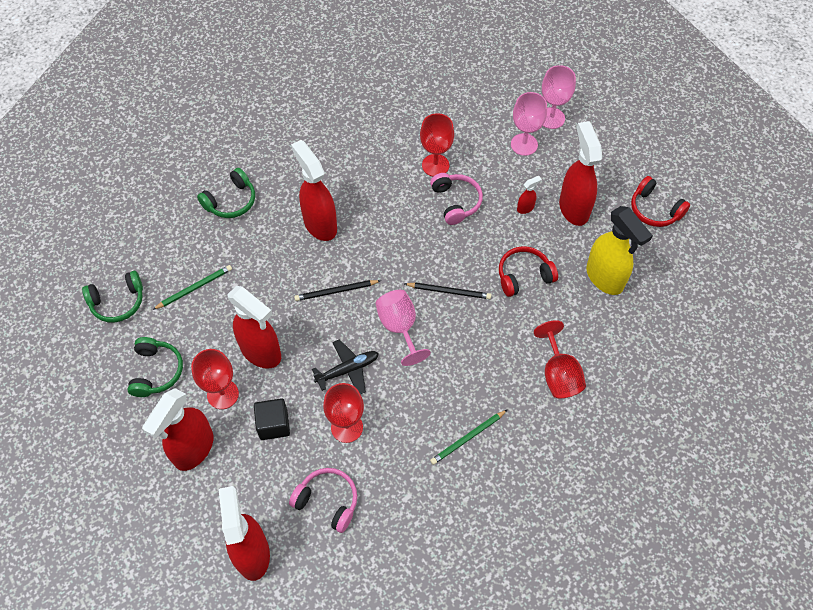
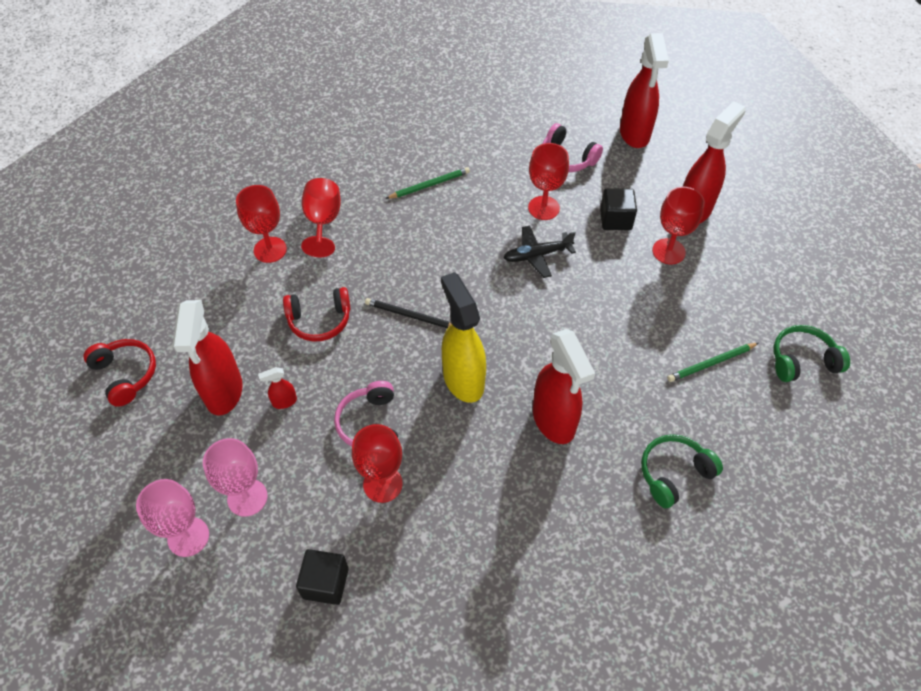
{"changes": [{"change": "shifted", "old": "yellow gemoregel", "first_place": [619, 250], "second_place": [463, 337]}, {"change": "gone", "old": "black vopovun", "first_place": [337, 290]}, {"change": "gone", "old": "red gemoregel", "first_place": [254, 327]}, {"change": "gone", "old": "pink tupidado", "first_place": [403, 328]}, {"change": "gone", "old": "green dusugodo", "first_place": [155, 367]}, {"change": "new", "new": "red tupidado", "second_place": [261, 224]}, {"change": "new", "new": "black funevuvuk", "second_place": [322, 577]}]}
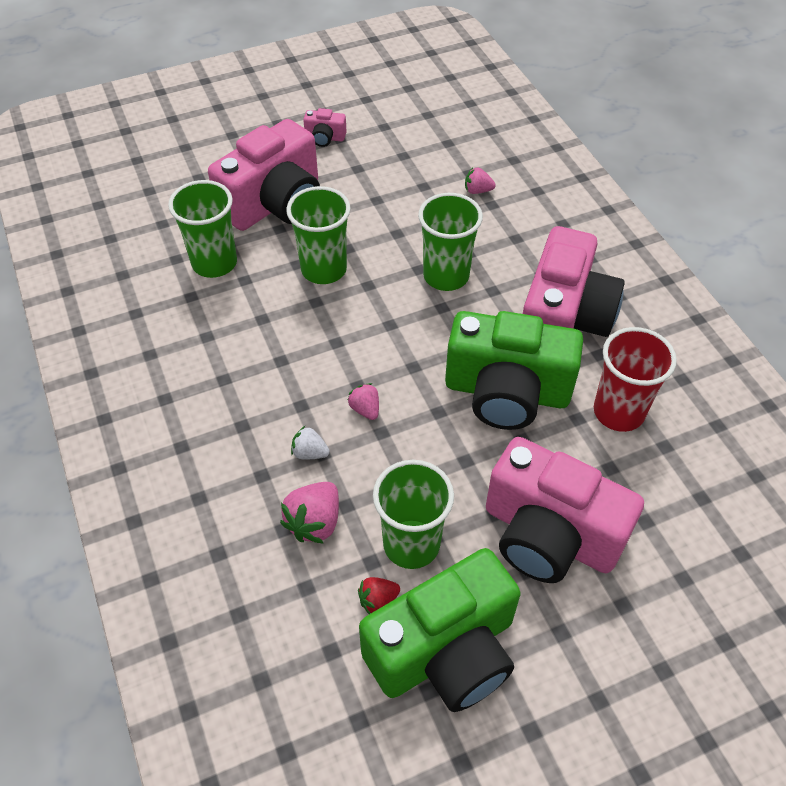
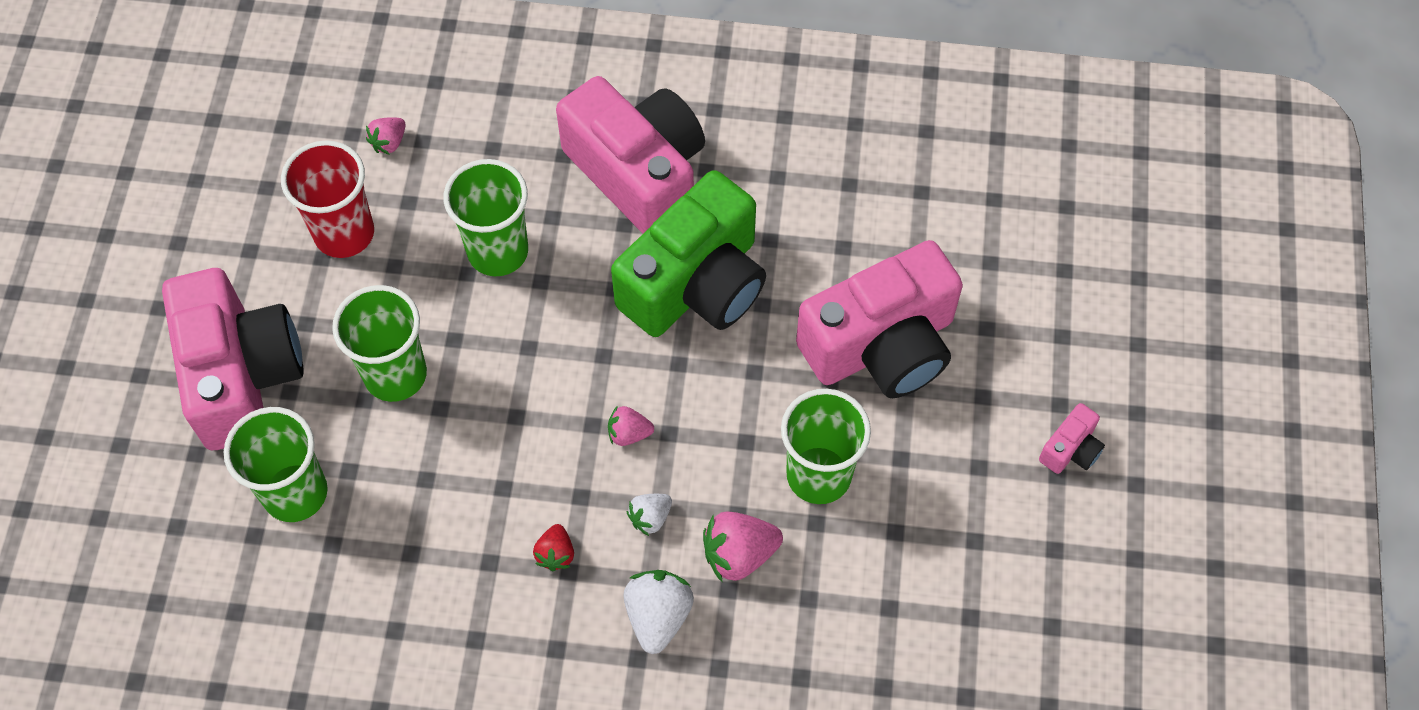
{"changes": [{"change": "shifted", "old": "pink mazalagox", "first_place": [325, 127], "second_place": [1072, 438]}, {"change": "shifted", "old": "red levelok", "first_place": [635, 379], "second_place": [327, 199]}, {"change": "rotated", "old": "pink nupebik", "first_place": [309, 513], "second_place": [743, 547], "degrees": 105}, {"change": "gone", "old": "green mazalagox", "first_place": [440, 630]}, {"change": "shifted", "old": "red nupebik", "first_place": [379, 595], "second_place": [553, 547]}, {"change": "new", "new": "white nupebik", "second_place": [658, 612]}]}
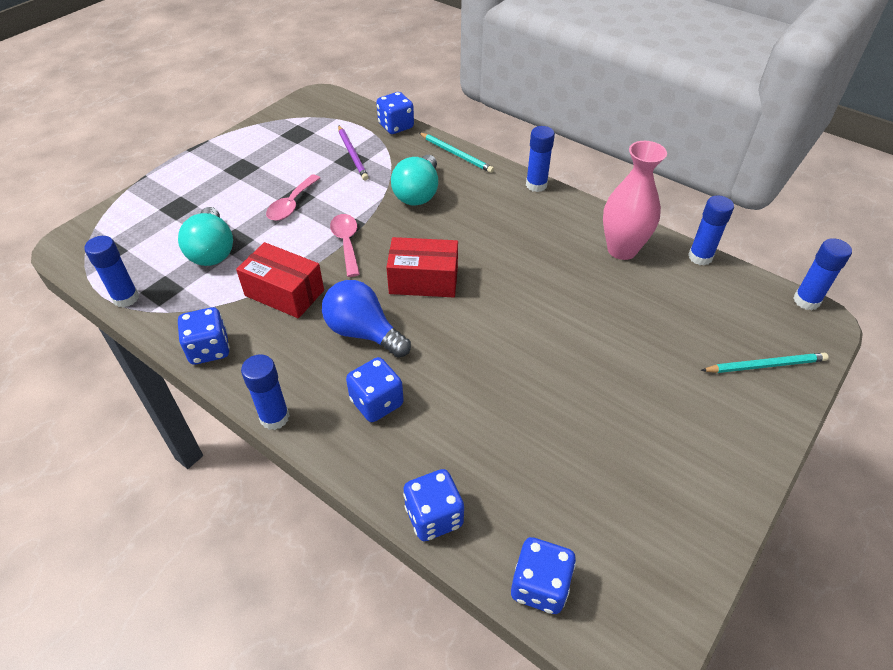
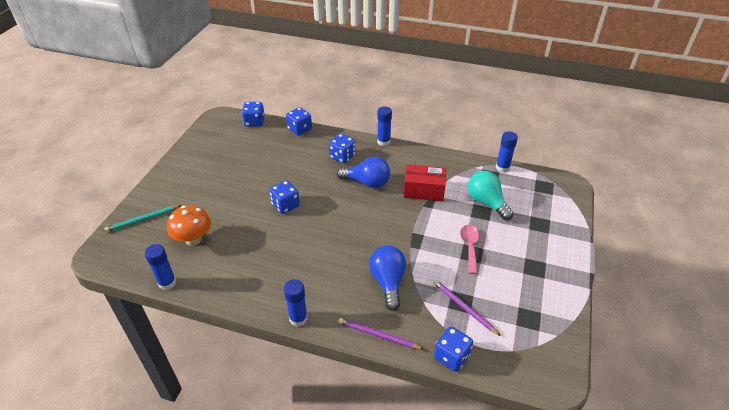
{"changes": [{"change": "repainted", "old": "turquoise vopovun", "new": "purple vopovun", "first_place": [456, 153], "second_place": [381, 334]}, {"change": "gone", "old": "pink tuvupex", "first_place": [635, 200]}, {"change": "repainted", "old": "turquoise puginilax", "new": "blue puginilax", "first_place": [414, 180], "second_place": [387, 278]}, {"change": "gone", "old": "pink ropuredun", "first_place": [345, 245]}, {"change": "gone", "old": "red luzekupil", "first_place": [422, 267]}, {"change": "gone", "old": "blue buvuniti", "first_place": [822, 274]}, {"change": "shifted", "old": "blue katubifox", "first_place": [204, 336], "second_place": [284, 197]}, {"change": "new", "new": "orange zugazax", "second_place": [189, 225]}]}
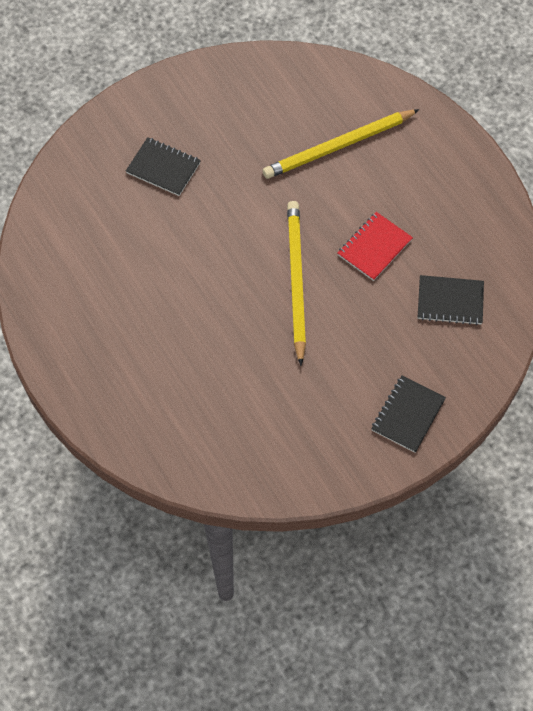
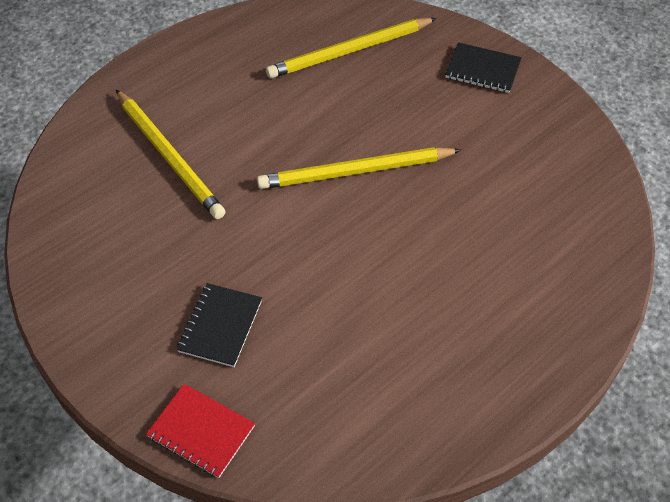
{"changes": [{"change": "shifted", "old": "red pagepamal", "first_place": [375, 246], "second_place": [200, 431]}, {"change": "swapped", "old": "black pagepamal", "new": "yellow vopovun", "first_place": [451, 300], "second_place": [351, 48]}]}
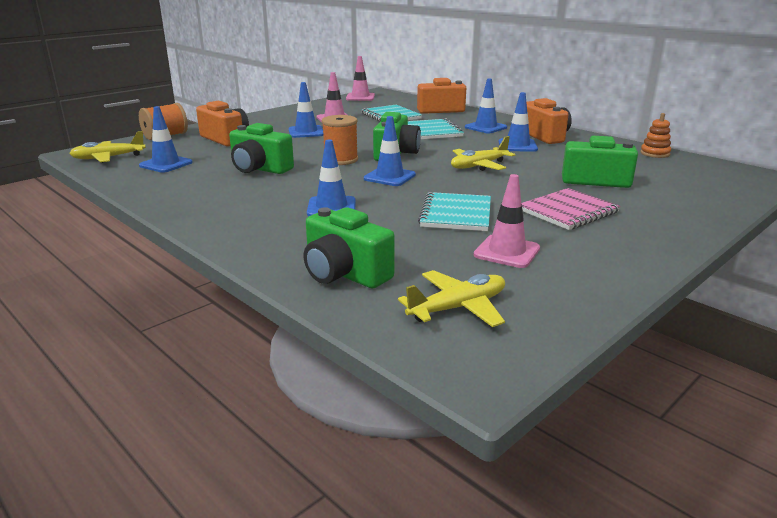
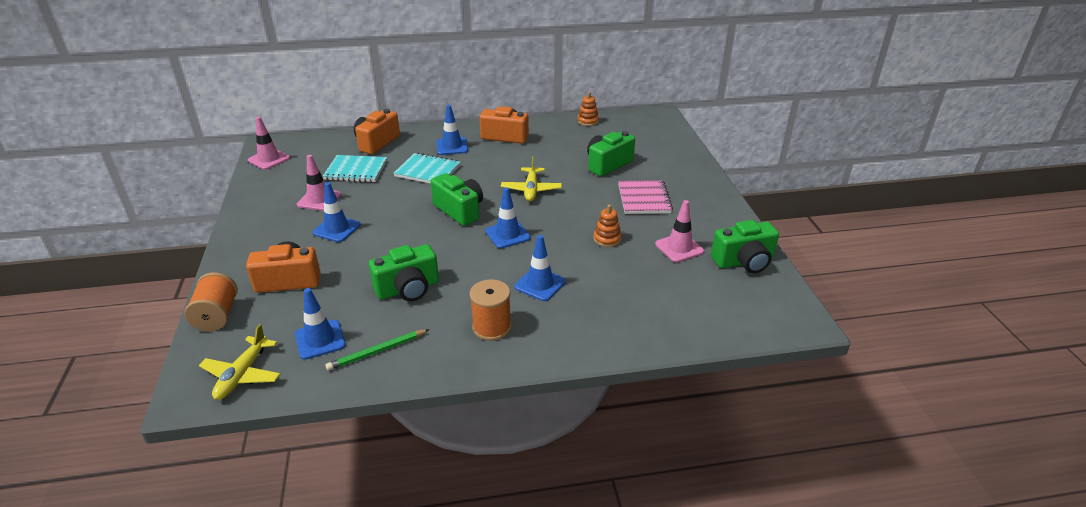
{"changes": [{"change": "gone", "old": "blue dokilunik", "first_place": [518, 122]}, {"change": "shifted", "old": "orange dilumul", "first_place": [340, 140], "second_place": [491, 310]}, {"change": "swapped", "old": "turquoise pagepamal", "new": "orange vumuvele", "first_place": [454, 211], "second_place": [607, 226]}, {"change": "shifted", "old": "green mazalagox", "first_place": [349, 247], "second_place": [745, 246]}, {"change": "gone", "old": "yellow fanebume", "first_place": [451, 298]}, {"change": "new", "new": "green vopovun", "second_place": [377, 350]}]}
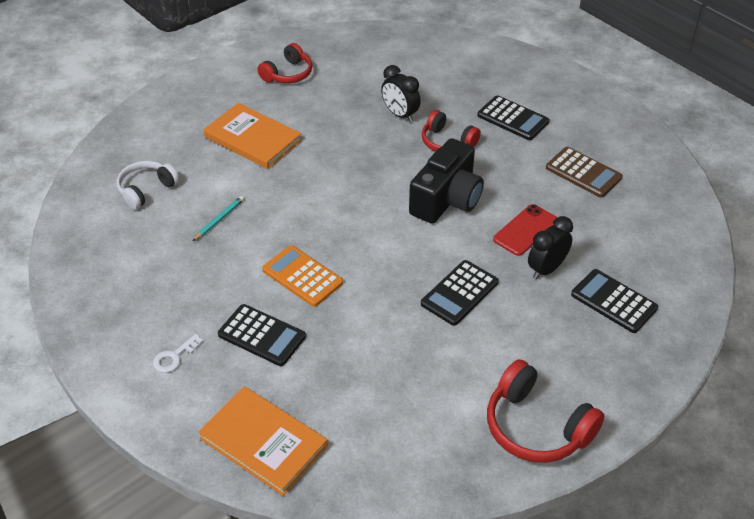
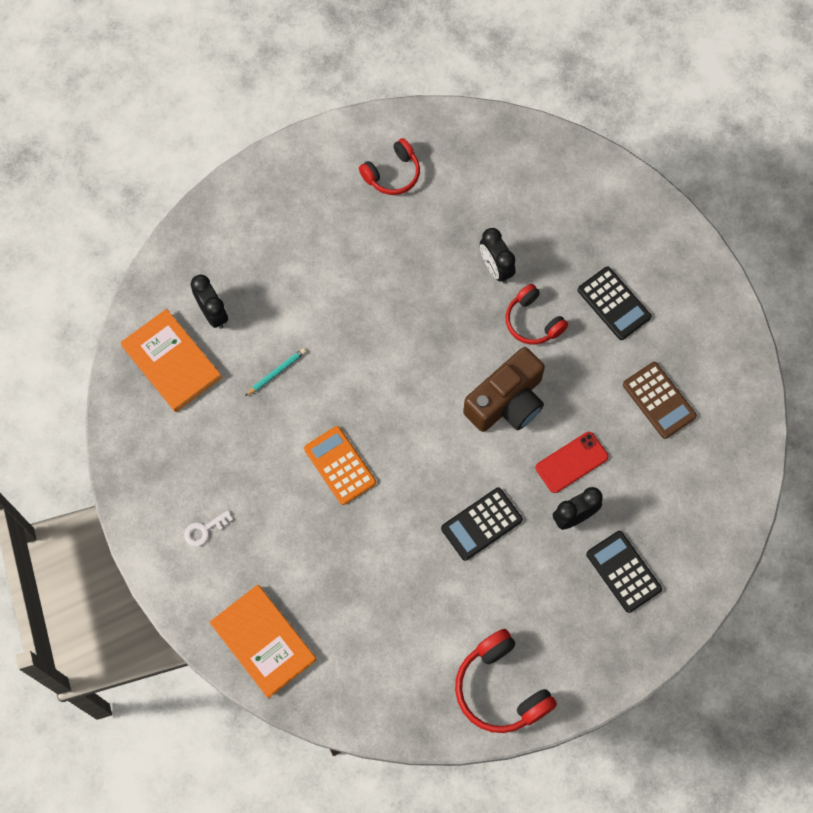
{"changes": [{"change": "shifted", "old": "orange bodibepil", "first_place": [252, 136], "second_place": [171, 360]}, {"change": "repainted", "old": "black mazalagox", "new": "brown mazalagox", "first_place": [446, 181], "second_place": [504, 389]}, {"change": "swapped", "old": "white dusugodo", "new": "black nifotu", "first_place": [148, 185], "second_place": [209, 301]}, {"change": "gone", "old": "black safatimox", "first_place": [262, 335]}]}
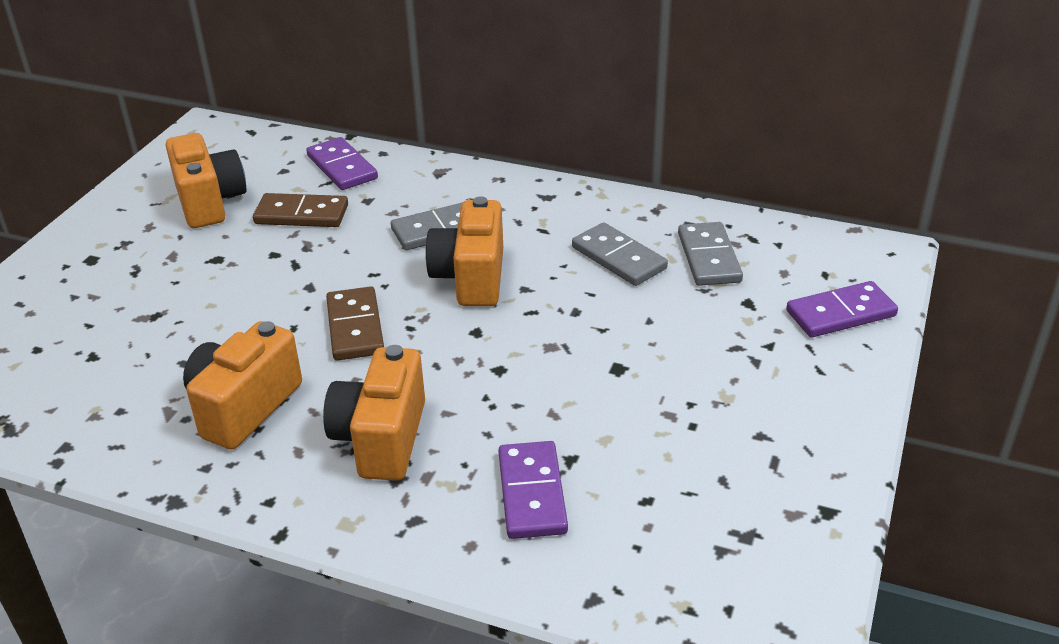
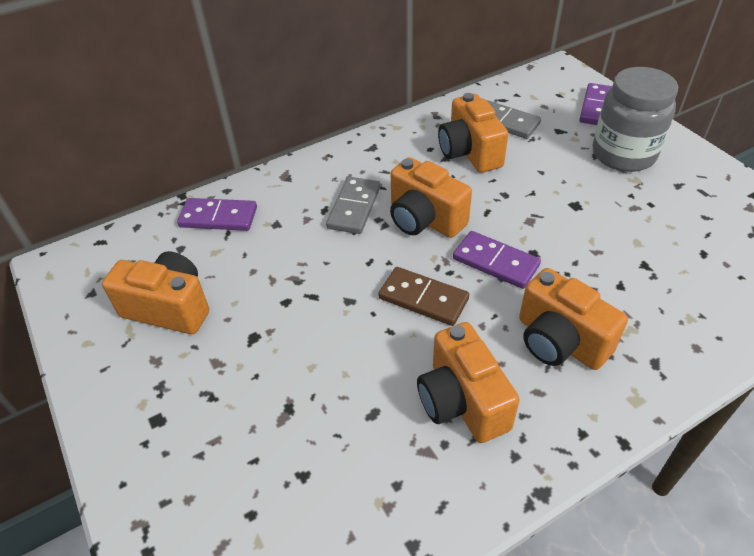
{"changes": [{"change": "gone", "old": "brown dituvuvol", "first_place": [300, 210]}, {"change": "swapped", "old": "grey dituvuvol", "new": "orange mazalagox", "first_place": [620, 254], "second_place": [473, 133]}, {"change": "shifted", "old": "purple dituvuvol", "first_place": [533, 490], "second_place": [497, 260]}, {"change": "new", "new": "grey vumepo", "second_place": [635, 119]}]}
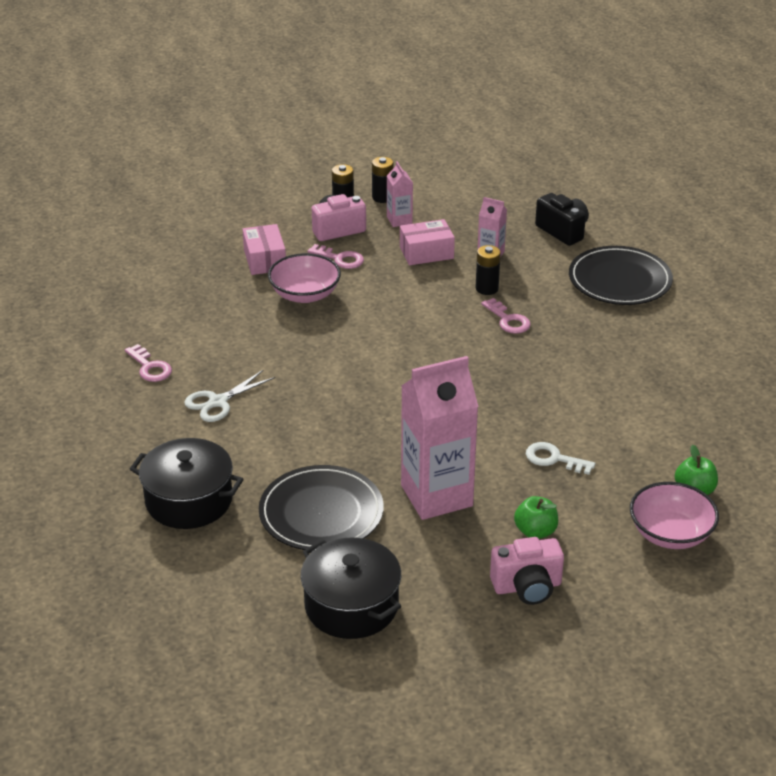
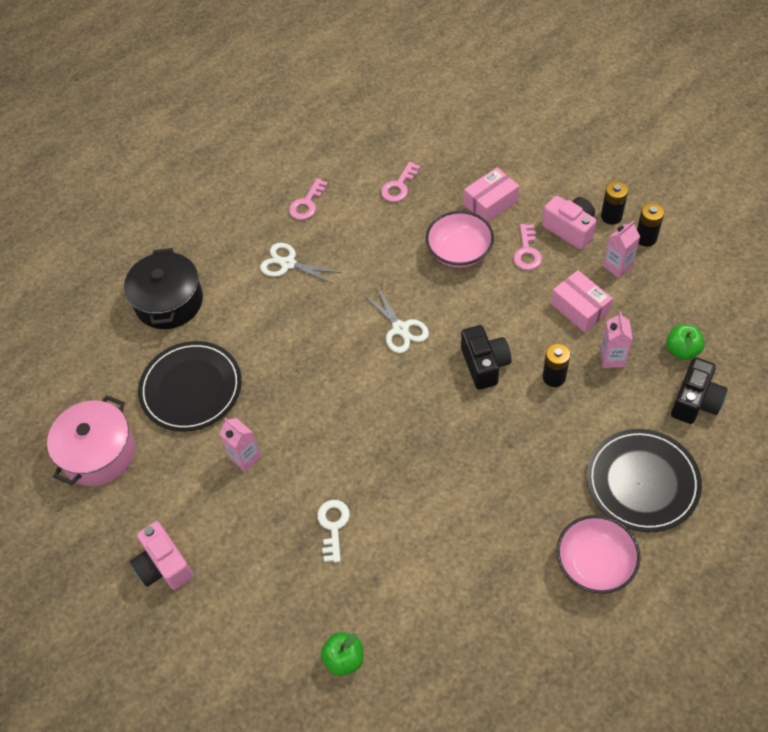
{"changes": [{"change": "shifted", "old": "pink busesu", "first_place": [506, 316], "second_place": [400, 182]}, {"change": "scaled", "old": "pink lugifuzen", "first_place": [440, 438], "second_place": [240, 445], "factor": 0.47}, {"change": "shifted", "old": "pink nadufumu", "first_place": [674, 515], "second_place": [598, 554]}, {"change": "shifted", "old": "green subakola", "first_place": [536, 517], "second_place": [685, 342]}, {"change": "repainted", "old": "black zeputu", "new": "pink zeputu", "first_place": [351, 588], "second_place": [91, 440]}, {"change": "new", "new": "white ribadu", "second_place": [396, 319]}, {"change": "new", "new": "black mazalagox", "second_place": [486, 357]}]}
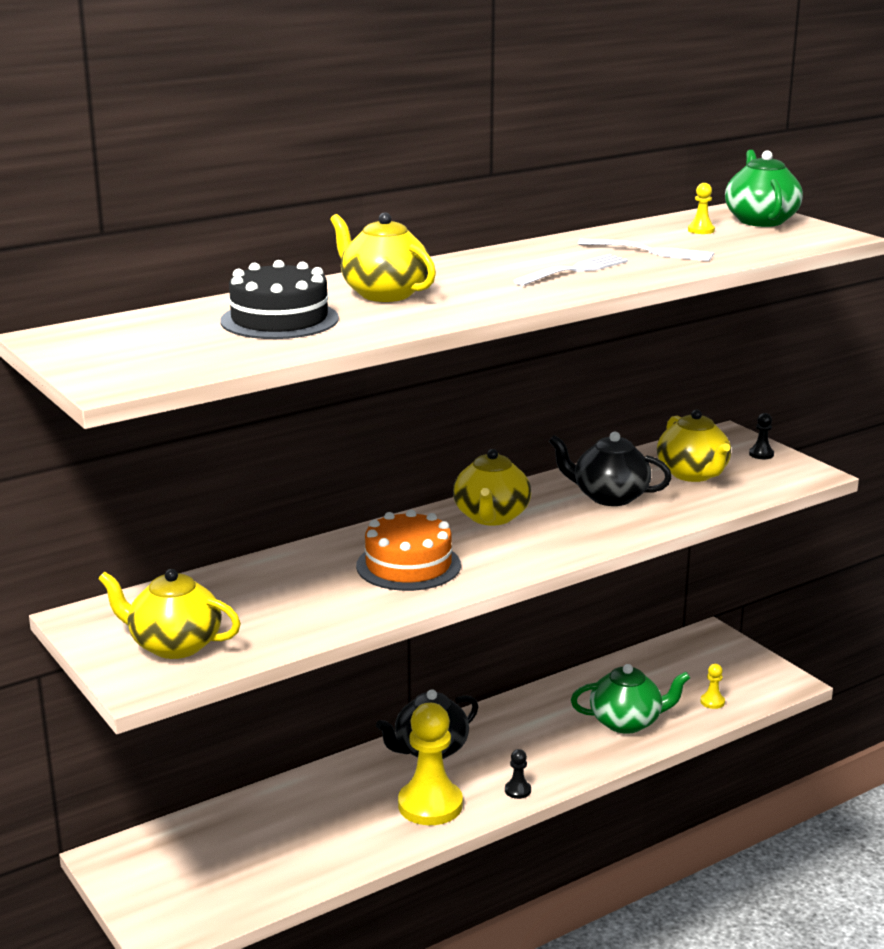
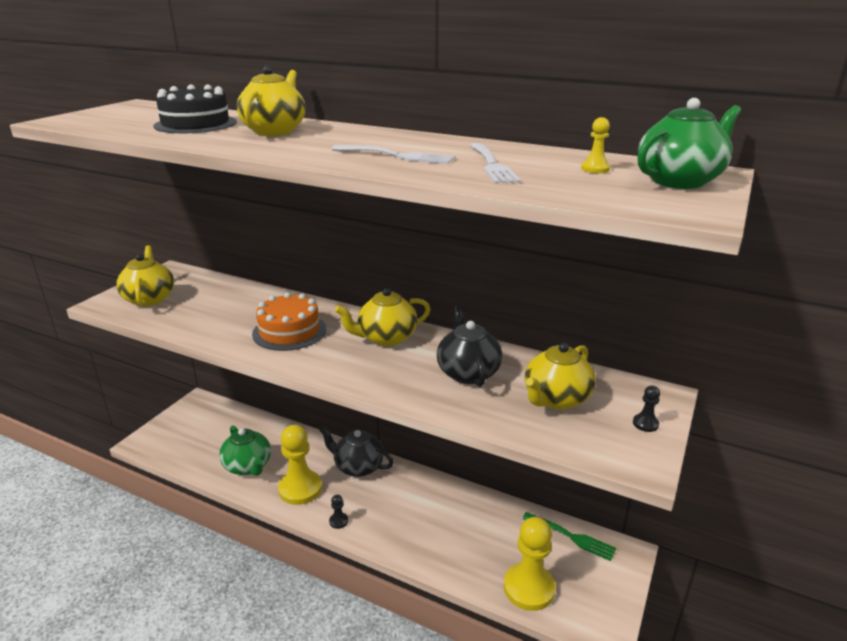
{"changes": [{"change": "shifted", "old": "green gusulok", "first_place": [630, 699], "second_place": [245, 450]}, {"change": "scaled", "old": "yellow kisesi", "first_place": [713, 686], "second_place": [530, 564], "factor": 2.41}, {"change": "new", "new": "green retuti", "second_place": [569, 536]}]}
